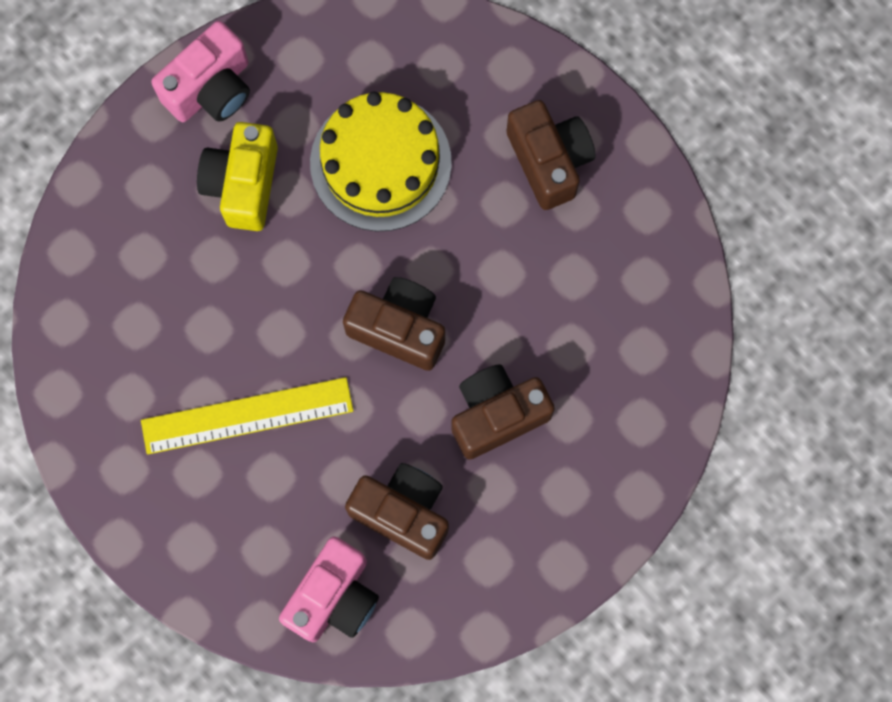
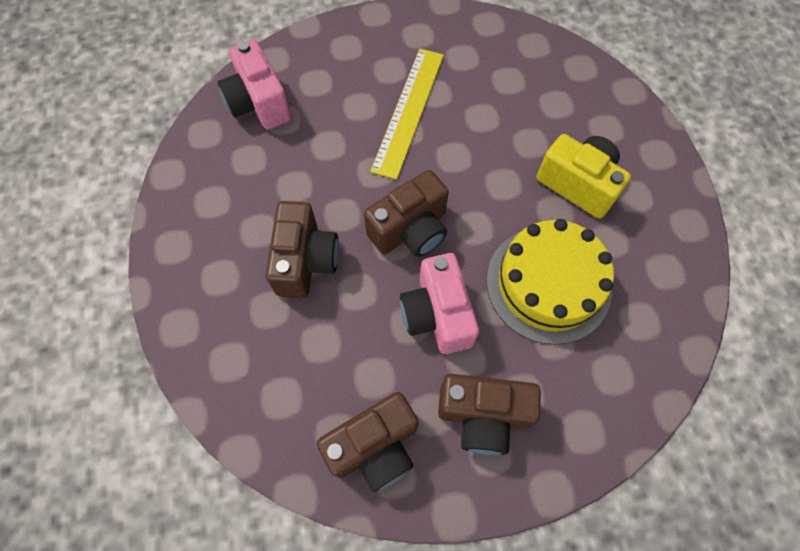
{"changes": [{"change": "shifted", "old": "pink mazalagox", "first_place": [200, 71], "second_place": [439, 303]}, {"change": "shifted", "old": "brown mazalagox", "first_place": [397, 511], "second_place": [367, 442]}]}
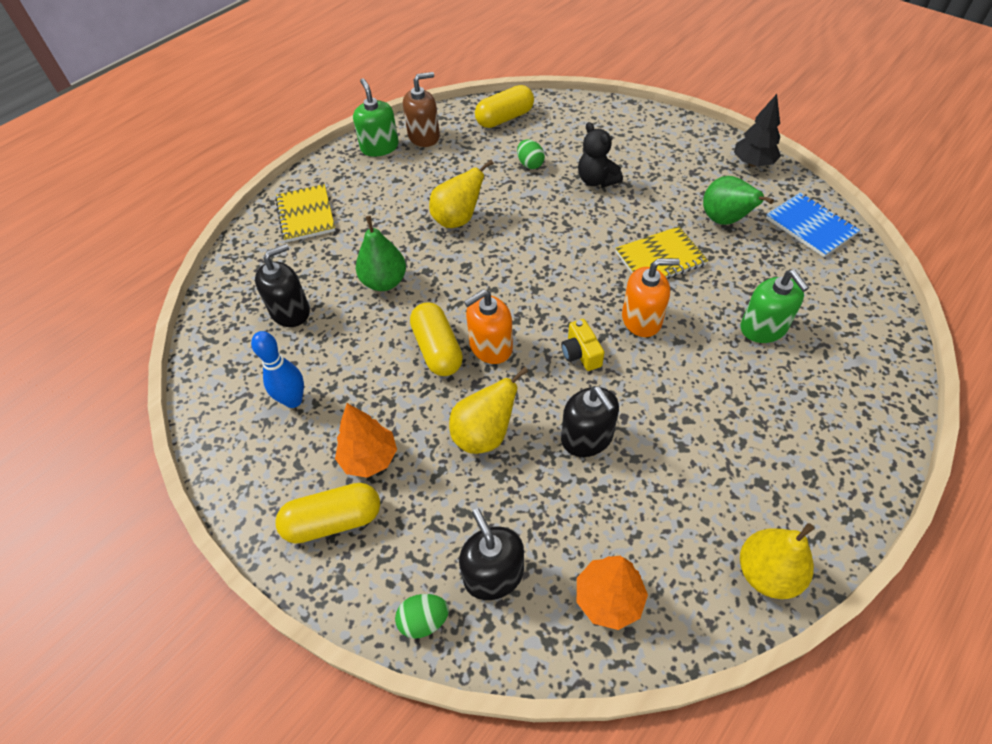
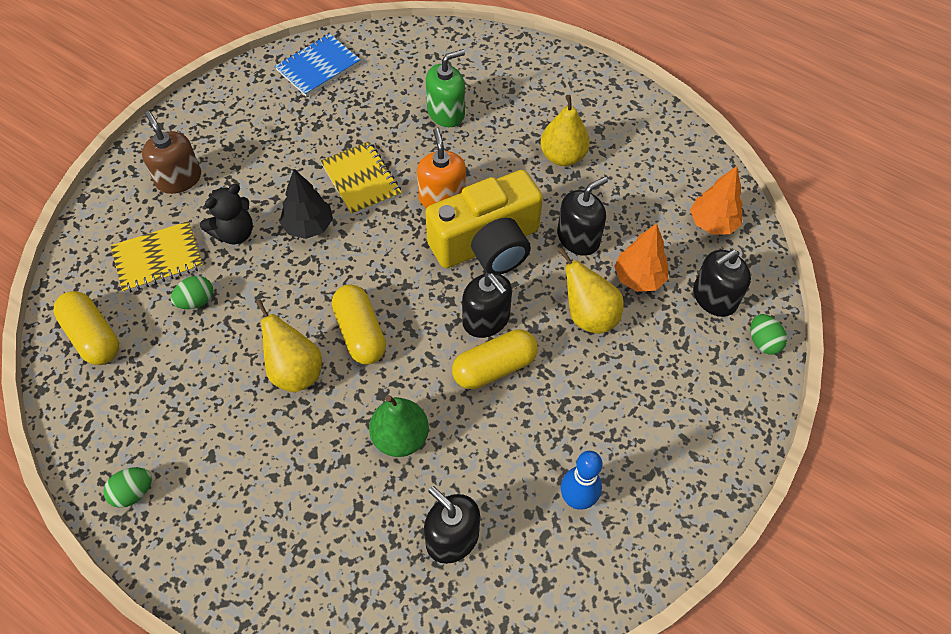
{"changes": [{"change": "shifted", "old": "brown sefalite", "first_place": [421, 109], "second_place": [171, 152]}, {"change": "swapped", "old": "green sefalite", "new": "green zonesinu", "first_place": [376, 117], "second_place": [127, 487]}, {"change": "shifted", "old": "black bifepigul", "first_place": [757, 130], "second_place": [306, 204]}, {"change": "gone", "old": "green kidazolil", "first_place": [738, 200]}, {"change": "shifted", "old": "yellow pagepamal", "first_place": [305, 213], "second_place": [156, 257]}, {"change": "repainted", "old": "orange sefalite", "new": "black sefalite", "first_place": [488, 326], "second_place": [487, 305]}, {"change": "scaled", "old": "yellow mazalagox", "first_place": [582, 345], "second_place": [484, 222], "factor": 2.45}, {"change": "shifted", "old": "orange bifepigul", "first_place": [366, 440], "second_place": [641, 257]}, {"change": "shifted", "old": "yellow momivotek", "first_place": [327, 513], "second_place": [359, 324]}, {"change": "shifted", "old": "yellow kidazolil", "first_place": [777, 561], "second_place": [565, 130]}]}
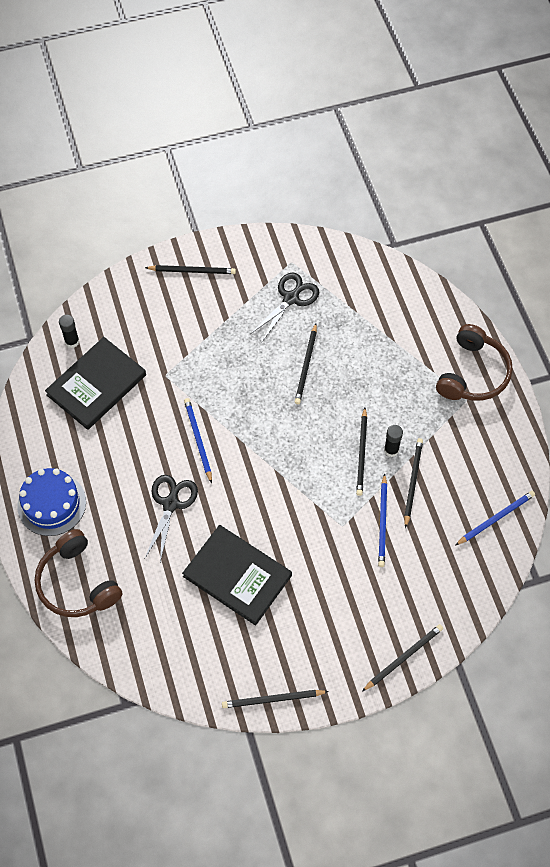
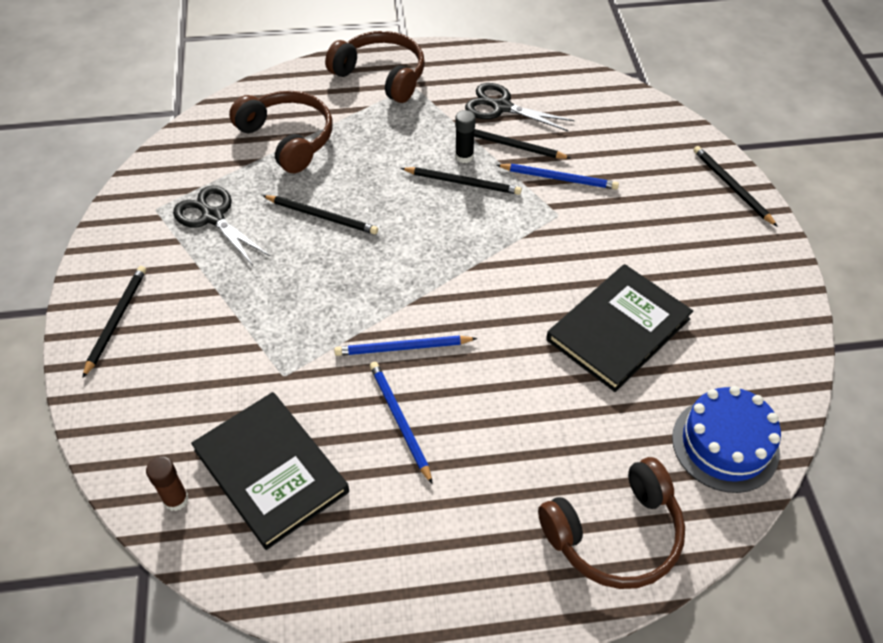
{"changes": [{"change": "repainted", "old": "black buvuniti", "new": "brown buvuniti", "first_place": [69, 331], "second_place": [167, 483]}, {"change": "shifted", "old": "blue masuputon", "first_place": [51, 502], "second_place": [726, 439]}, {"change": "shifted", "old": "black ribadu", "first_place": [171, 518], "second_place": [520, 107]}, {"change": "shifted", "old": "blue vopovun", "first_place": [495, 518], "second_place": [401, 423]}, {"change": "gone", "old": "black vopovun", "first_place": [275, 699]}, {"change": "new", "new": "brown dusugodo", "second_place": [280, 132]}]}
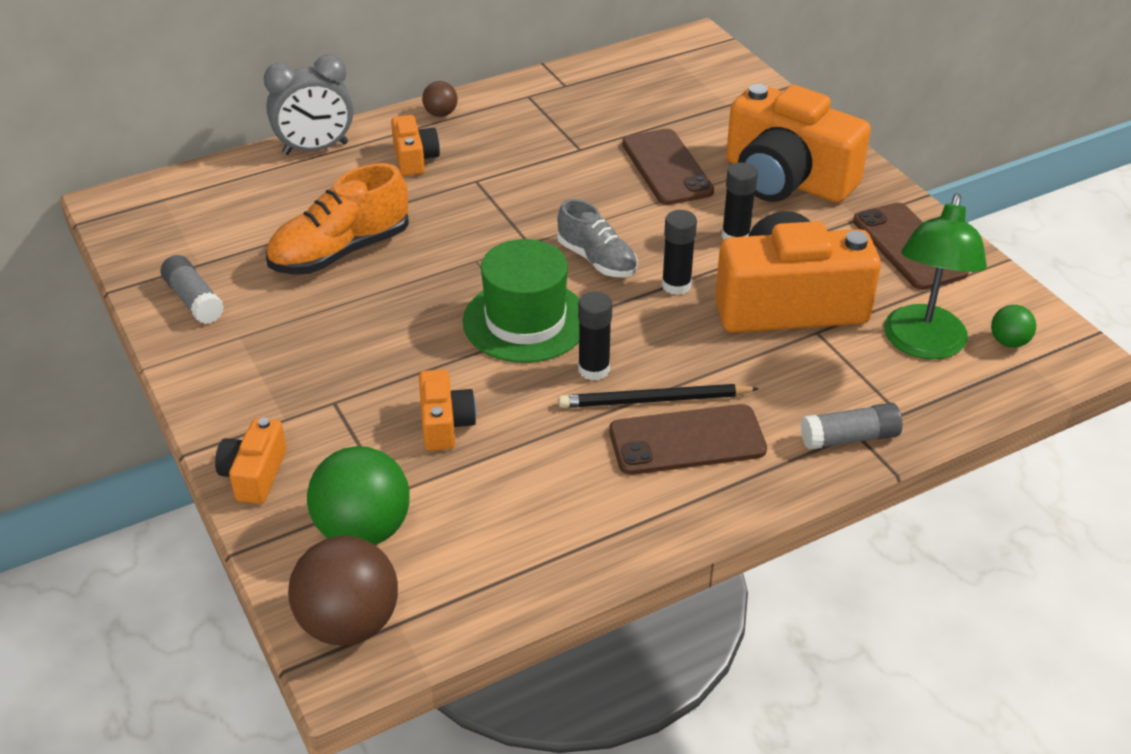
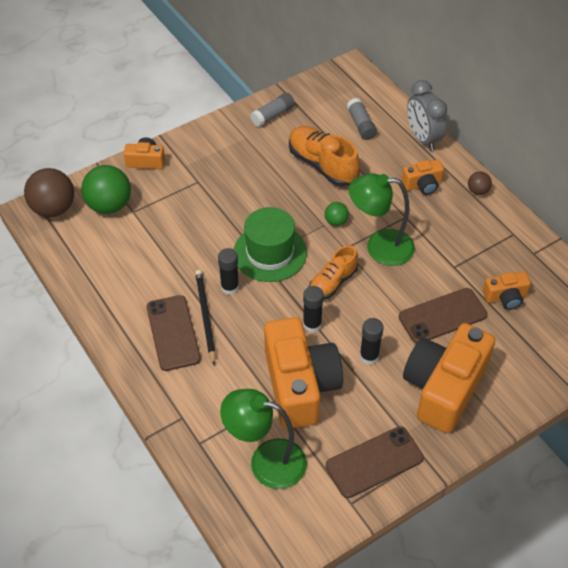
{"changes": [{"change": "repainted", "old": "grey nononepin", "new": "orange nononepin", "first_place": [597, 238], "second_place": [333, 273]}, {"change": "shifted", "old": "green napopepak", "first_place": [1013, 326], "second_place": [337, 214]}, {"change": "shifted", "old": "orange mazalagox", "first_place": [447, 410], "second_place": [507, 291]}, {"change": "shifted", "old": "grey buvuniti", "first_place": [851, 426], "second_place": [362, 119]}, {"change": "new", "new": "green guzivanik", "second_place": [382, 219]}]}
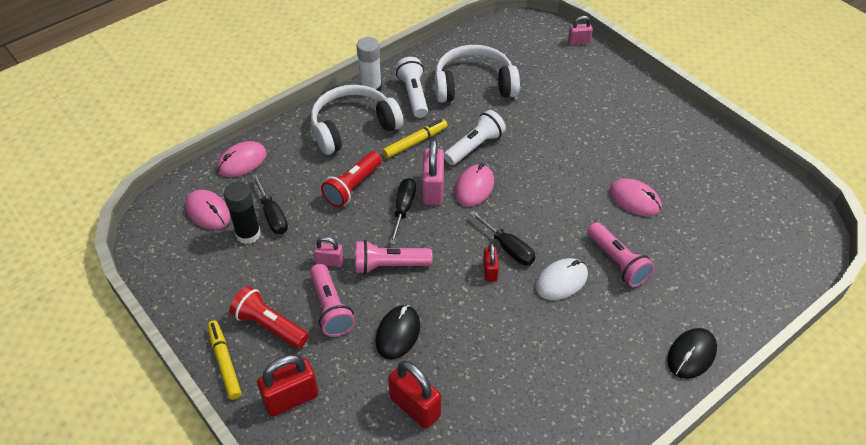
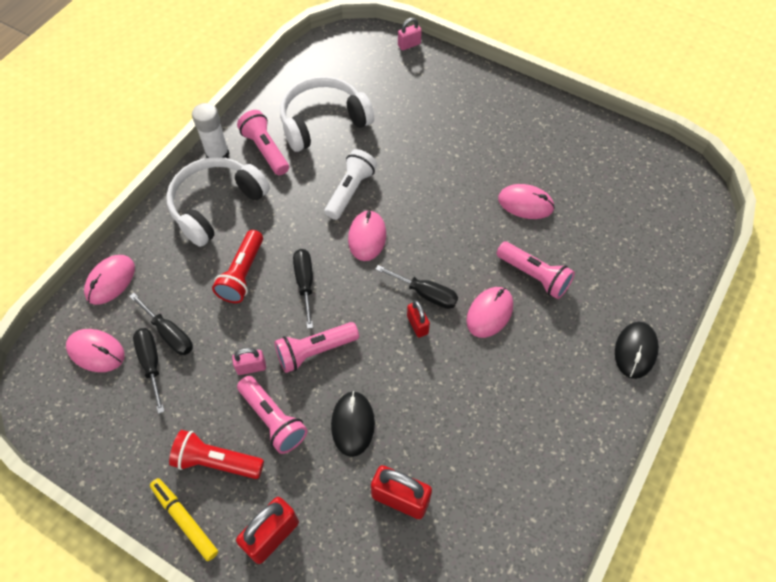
{"changes": [{"change": "repainted", "old": "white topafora", "new": "pink topafora", "first_place": [412, 87], "second_place": [263, 142]}, {"change": "gone", "old": "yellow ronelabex", "first_place": [415, 138]}, {"change": "gone", "old": "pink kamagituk", "first_place": [433, 172]}, {"change": "swapped", "old": "black buvuniti", "new": "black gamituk", "first_place": [242, 213], "second_place": [149, 371]}, {"change": "repainted", "old": "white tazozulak", "new": "pink tazozulak", "first_place": [561, 279], "second_place": [489, 312]}]}
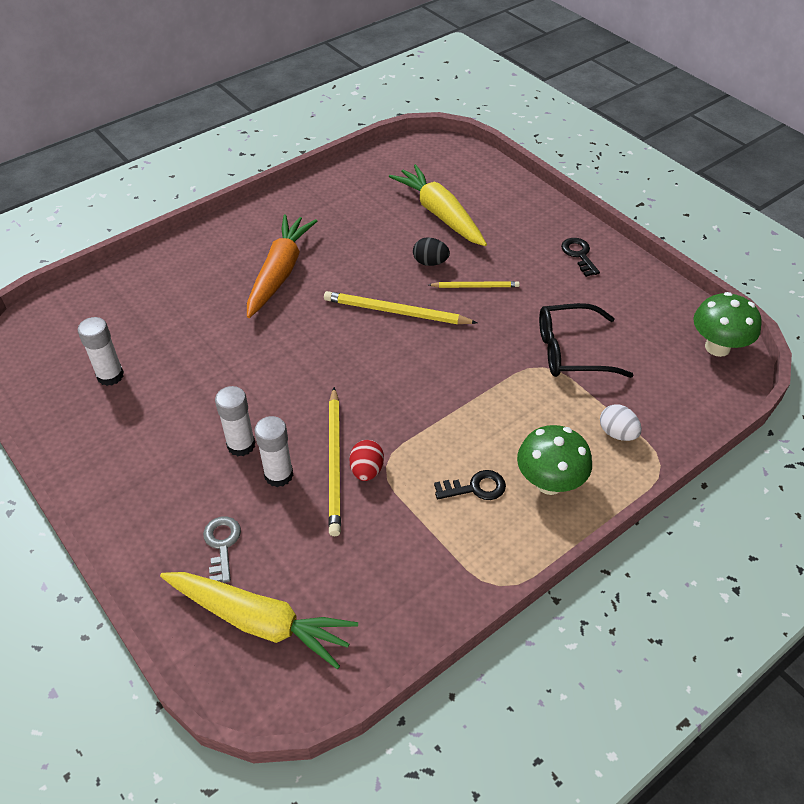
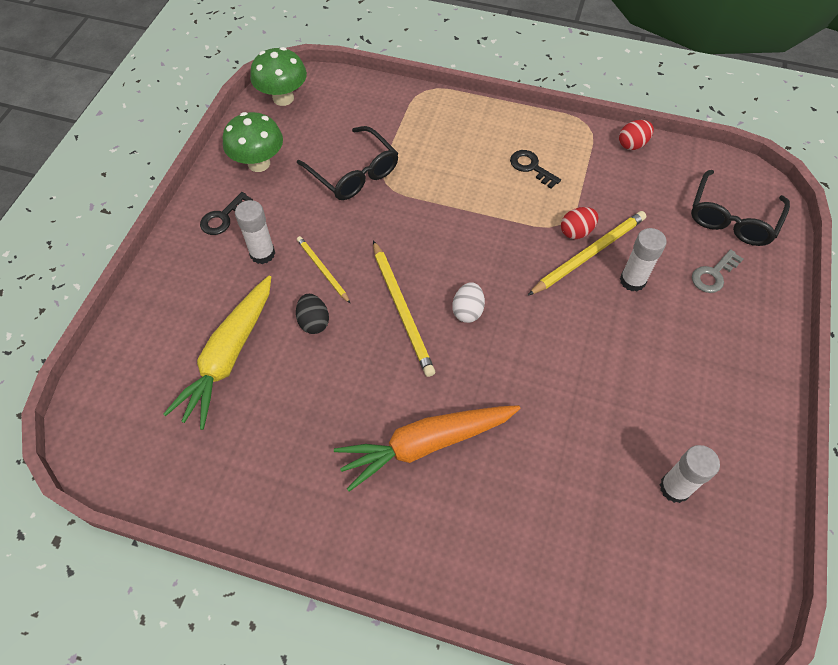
{"changes": [{"change": "shifted", "old": "white buvuniti", "first_place": [235, 421], "second_place": [255, 232]}, {"change": "shifted", "old": "white zonesinu", "first_place": [621, 422], "second_place": [468, 302]}, {"change": "shifted", "old": "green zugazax", "first_place": [554, 460], "second_place": [253, 142]}, {"change": "swapped", "old": "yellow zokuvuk", "new": "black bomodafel", "first_place": [259, 620], "second_place": [740, 208]}, {"change": "new", "new": "red zonesinu", "second_place": [636, 135]}]}
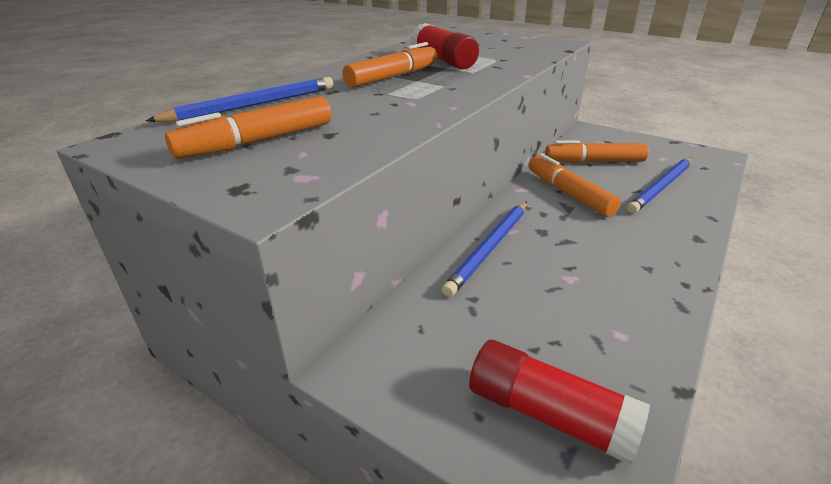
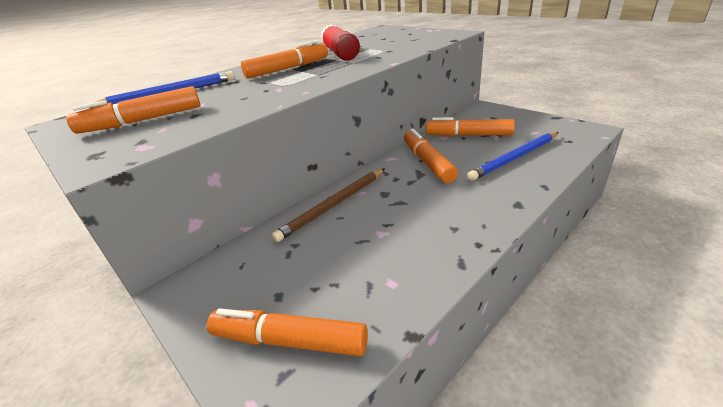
{"changes": [{"change": "repainted", "old": "blue vopovun", "new": "brown vopovun", "first_place": [484, 249], "second_place": [328, 205]}, {"change": "swapped", "old": "red buvuniti", "new": "orange ronelabex", "first_place": [559, 402], "second_place": [287, 332]}]}
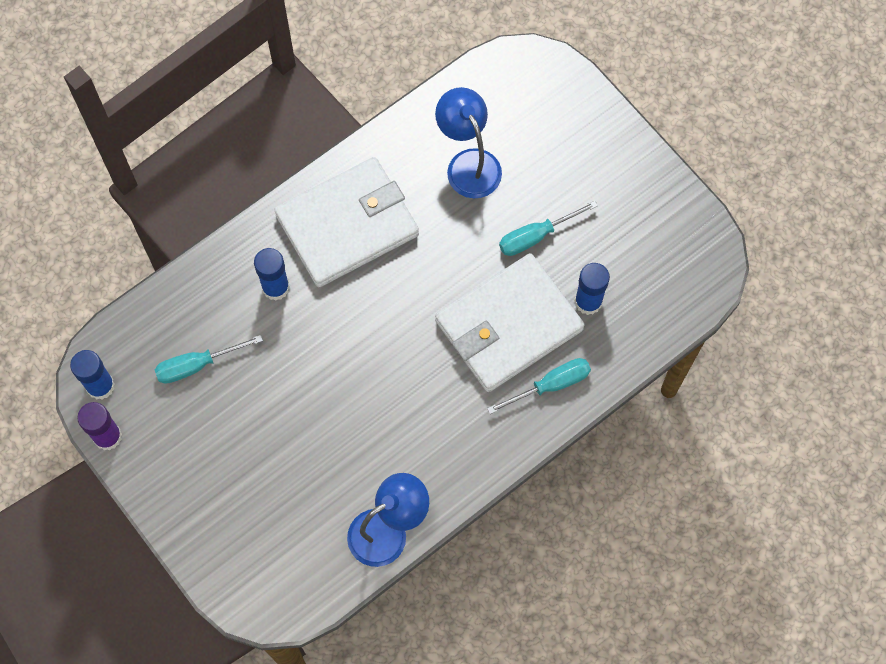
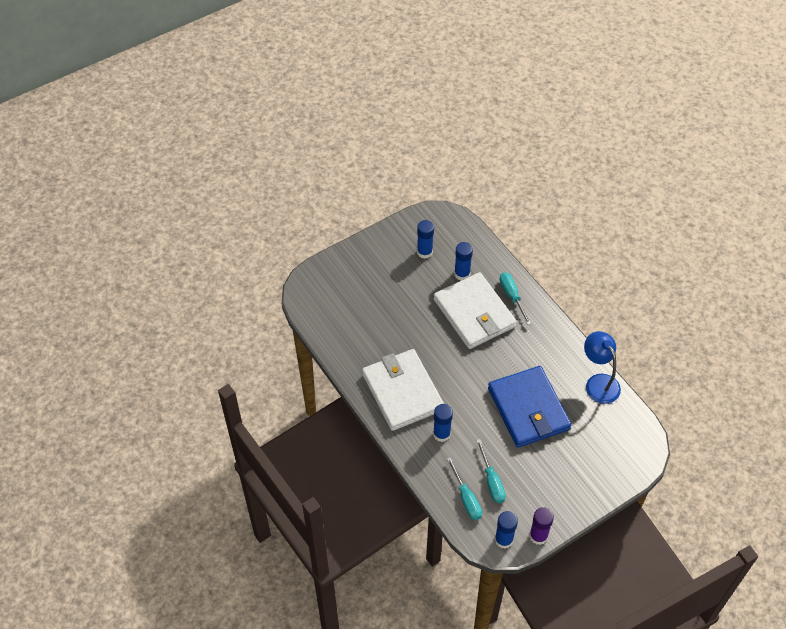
{"changes": [{"change": "gone", "old": "blue guzivanik", "first_place": [468, 142]}, {"change": "shifted", "old": "turquoise gamituk", "first_place": [548, 228], "second_place": [464, 488]}, {"change": "new", "new": "blue buvuniti", "second_place": [425, 239]}, {"change": "new", "new": "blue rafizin", "second_place": [530, 407]}]}
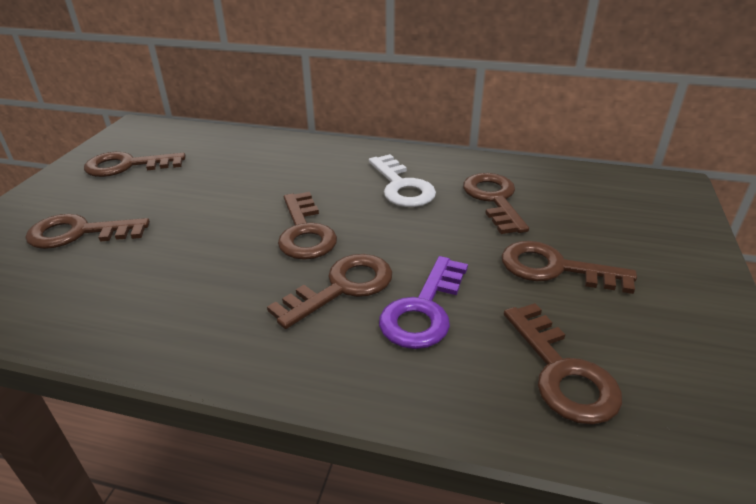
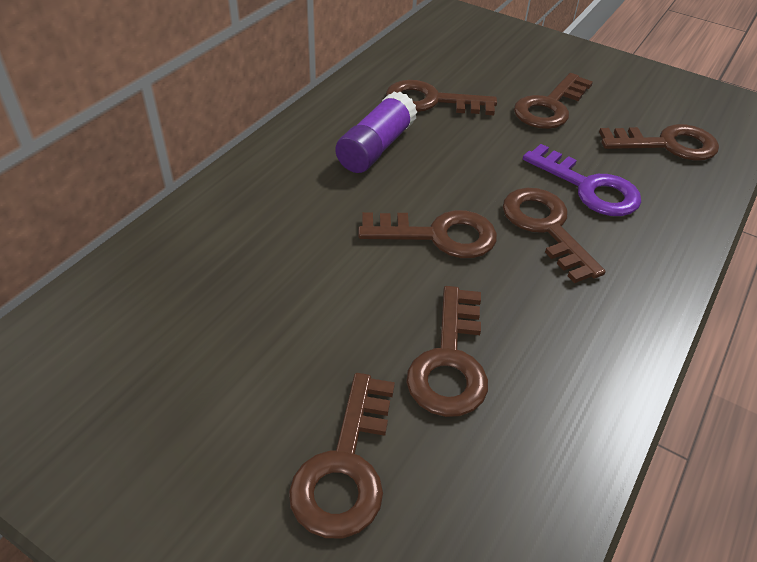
{"changes": [{"change": "shifted", "old": "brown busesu", "first_place": [135, 164], "second_place": [447, 351]}, {"change": "swapped", "old": "white busesu", "new": "purple buvuniti", "first_place": [402, 180], "second_place": [376, 132]}]}
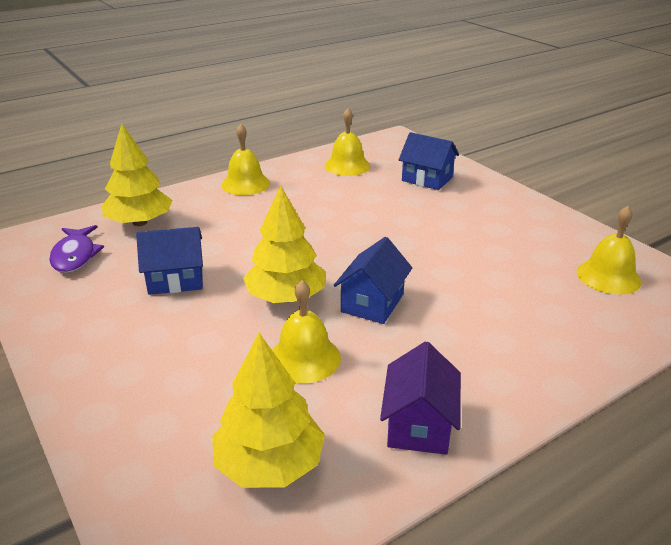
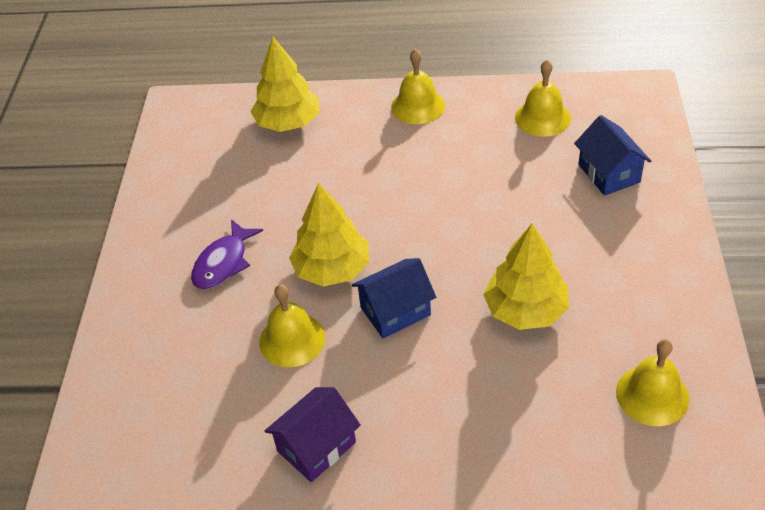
{"changes": [{"change": "shifted", "old": "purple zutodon", "first_place": [76, 249], "second_place": [227, 254]}, {"change": "gone", "old": "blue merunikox", "first_place": [169, 261]}, {"change": "shifted", "old": "yellow bifepigul", "first_place": [268, 410], "second_place": [526, 277]}]}
